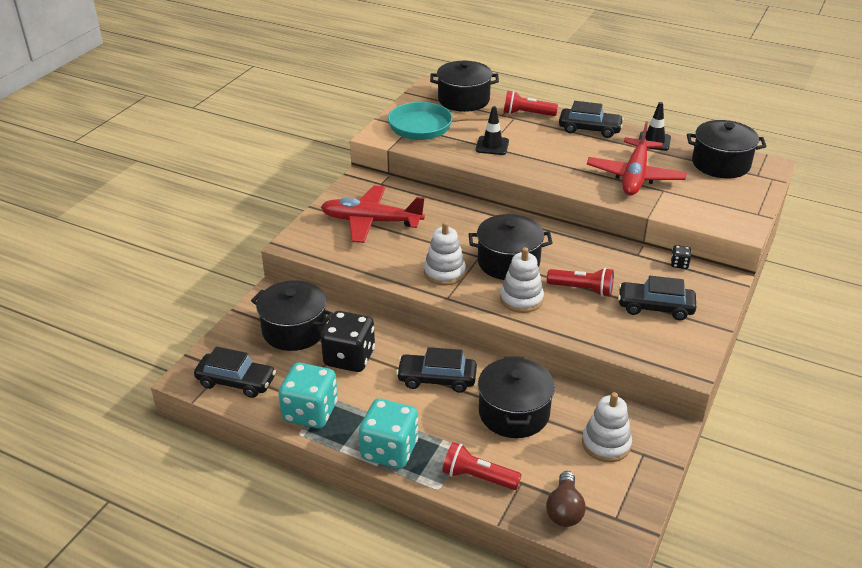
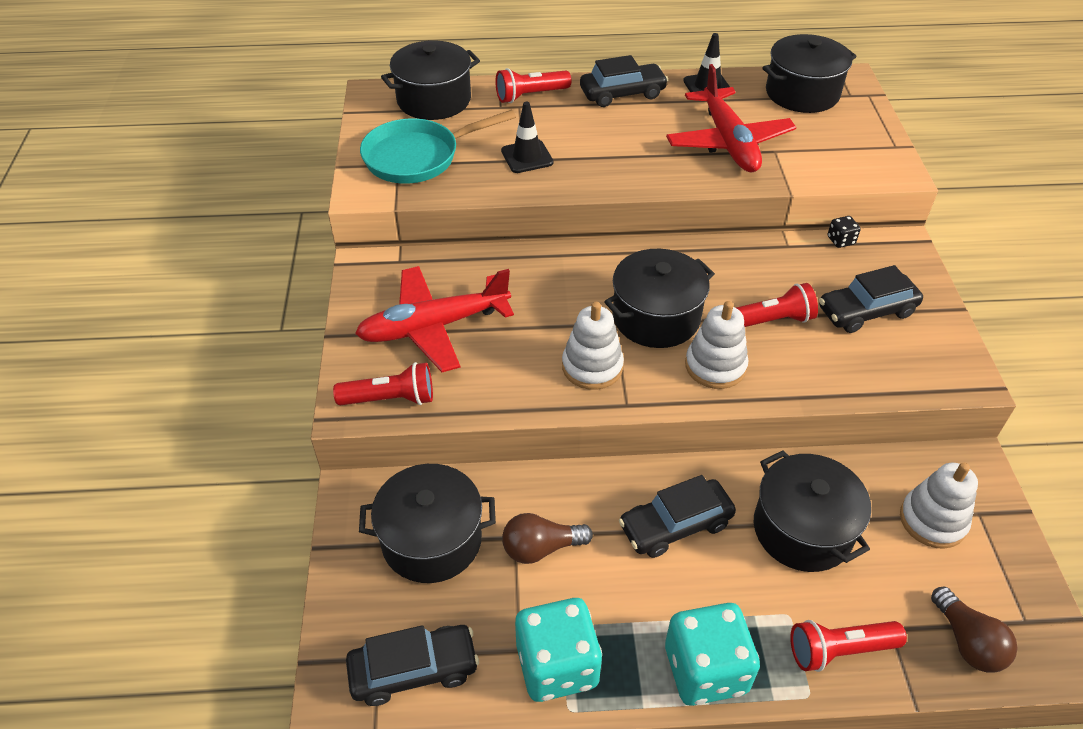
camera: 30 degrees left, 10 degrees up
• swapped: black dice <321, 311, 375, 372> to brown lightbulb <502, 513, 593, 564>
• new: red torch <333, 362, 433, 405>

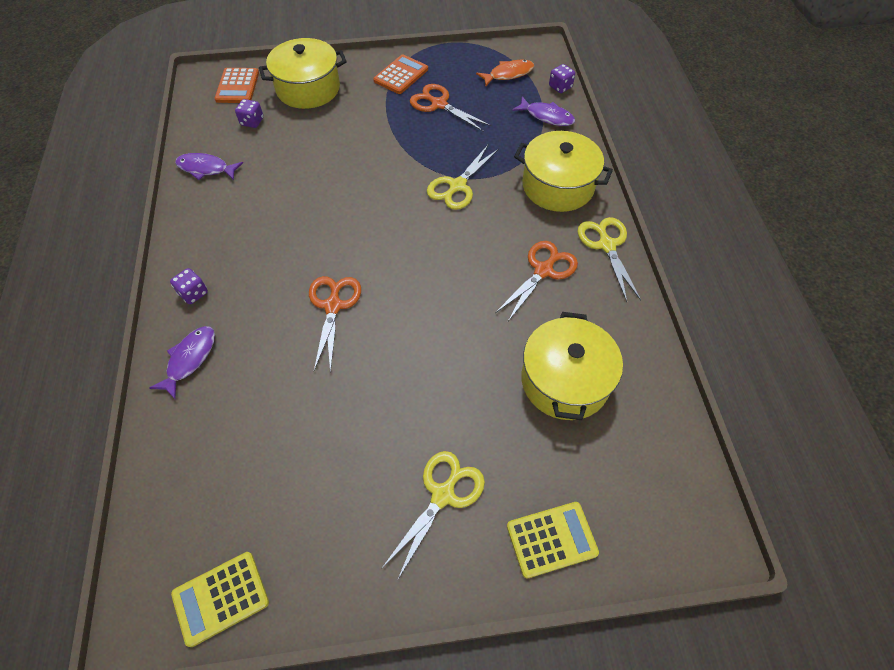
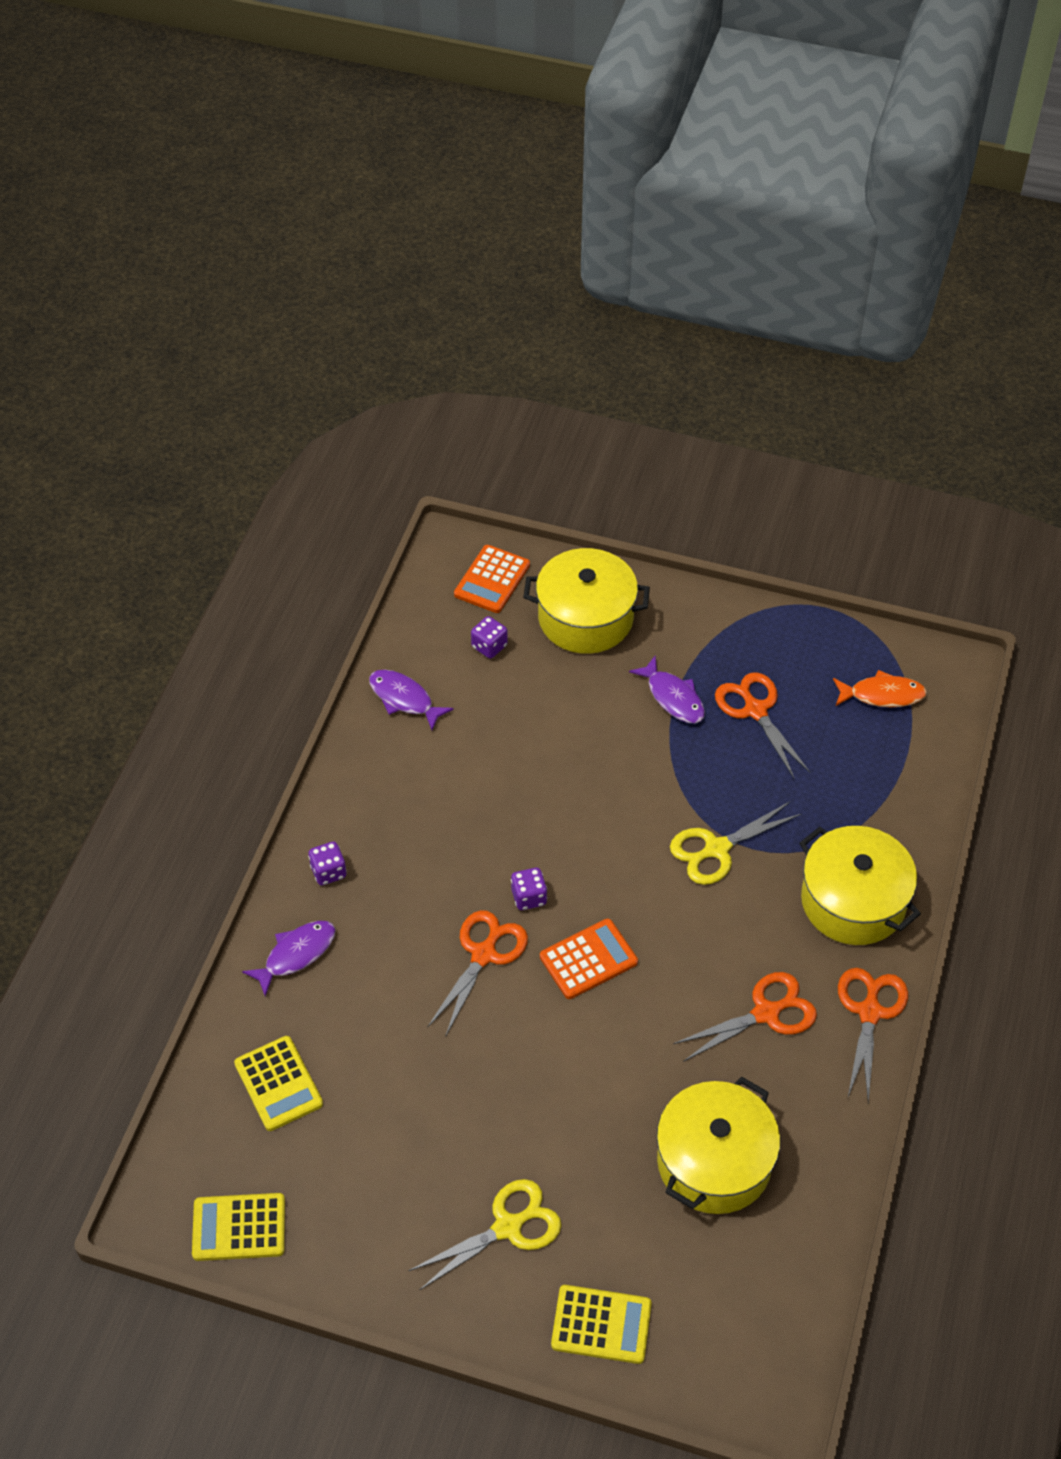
camera: 25 degrees right, 5 degrees down
• shifted: bright orange pocket calculator <373, 54, 428, 94> to <540, 919, 638, 999>
• shifted: royal purple fish <512, 97, 575, 126> to <629, 656, 705, 723>
• shifted: royal purple dice <549, 64, 575, 93> to <511, 868, 547, 910>
• repainted: golden shears <578, 217, 641, 302> to bright orange shears <838, 968, 908, 1102>
• new: golden pocket calculator <234, 1036, 323, 1131>

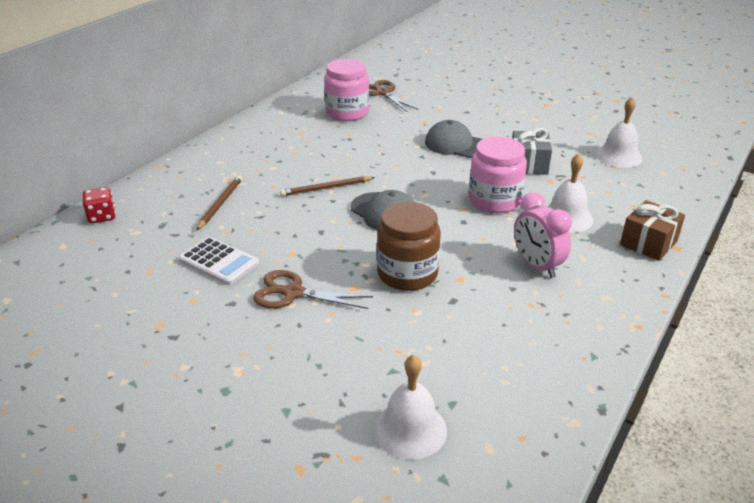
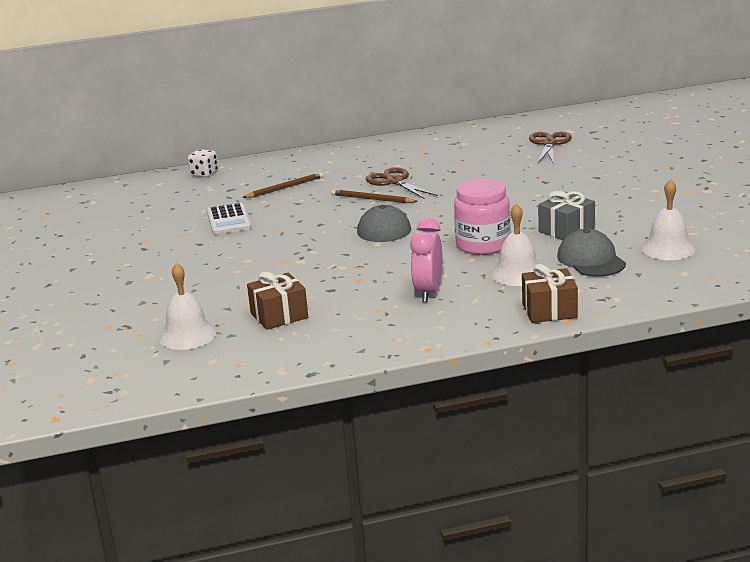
camera: 45 degrees right, 10 degrees down
• repainted: red dice <83, 187, 116, 223> to snow-white dice <188, 149, 218, 177>
• shifted: brown shears <253, 270, 373, 309> to <366, 167, 437, 199>
• gone: rose-pink jam jar <324, 59, 369, 121>
• gone: brown jam jar <377, 202, 441, 291>
• shifted: ash-grey cap <425, 120, 482, 158> to <557, 229, 626, 277>
• new: brown wrapped gift <247, 272, 308, 330>

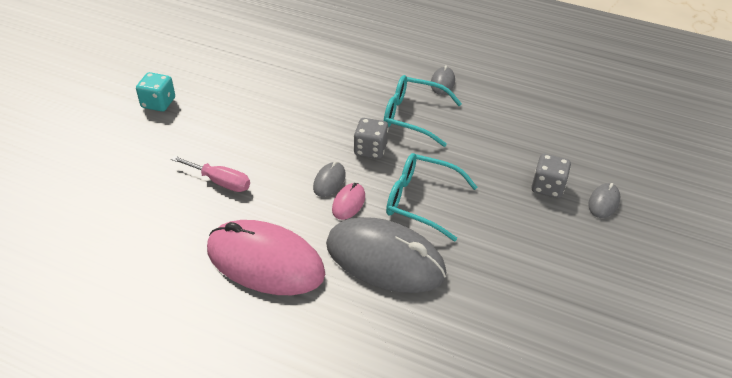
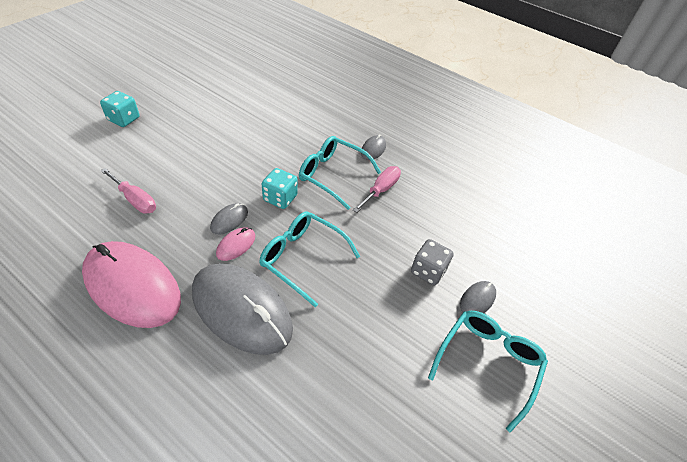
camera: 10 degrees right, 5 degrees up
• repainted: ash-grey dice <354, 118, 388, 159> to teal dice <262, 168, 298, 209>
• new: rose-pink flat screwdriver <353, 166, 401, 213>
• new: teal spectacles <428, 311, 548, 433>

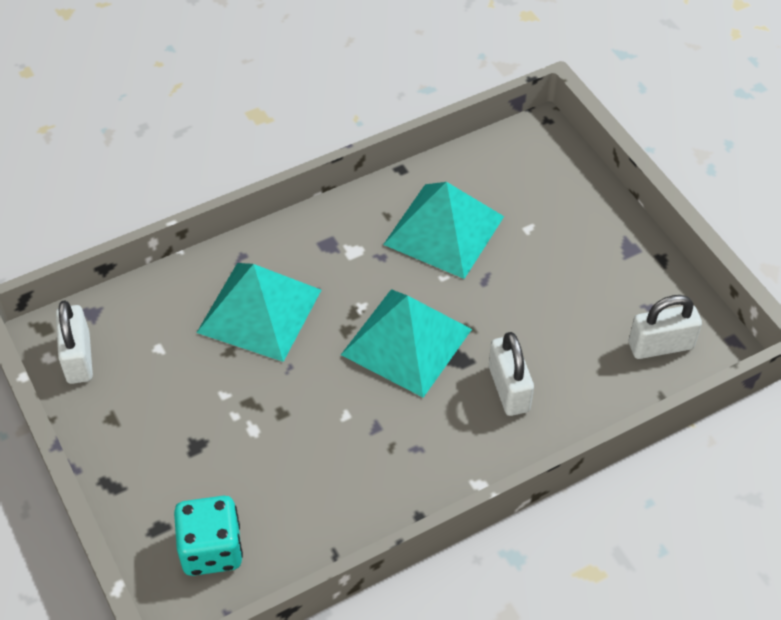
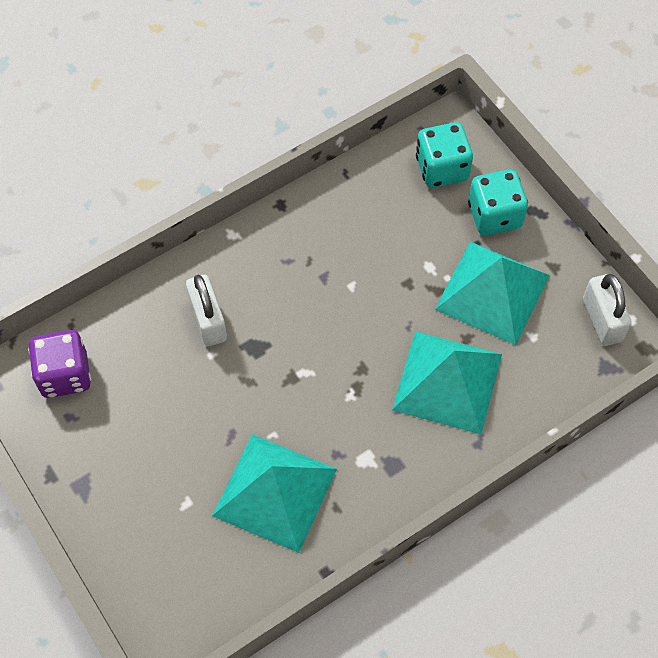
camera: 175 degrees right, 10 degrees up
• shifted: teal pyramid <341, 289, 472, 398> to <435, 241, 550, 345>
• swapped: snow-white small lock <629, 295, 702, 359> to royal purple dice <28, 330, 91, 398>
• new: teal dice <468, 169, 528, 236>

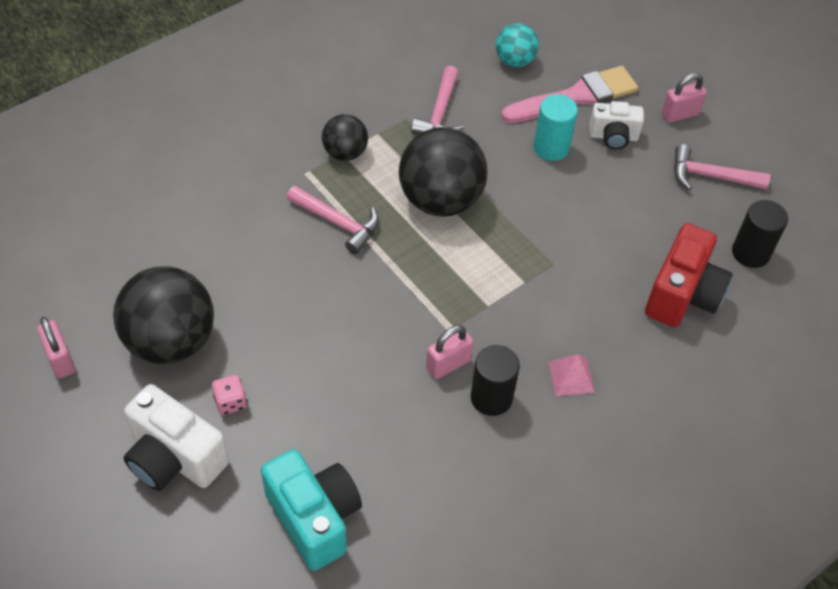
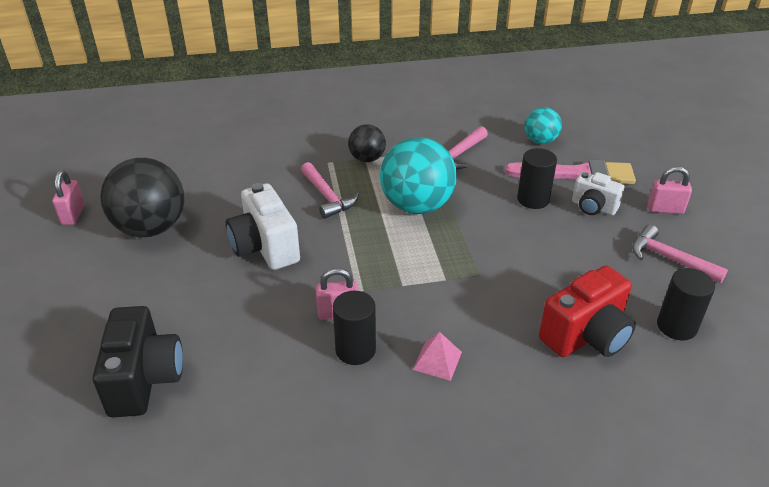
camera: 30 degrees right, 15 degrees down
• shifted: snow-white compact camera <123, 384, 229, 491> to <226, 183, 300, 270>
• gone: rose-pink dice <212, 375, 247, 415>
• repainted: teal compact camera <261, 449, 362, 571> to black compact camera <93, 306, 183, 417>
• repainted: black play ball <399, 127, 487, 217> to teal play ball <380, 137, 457, 214>
• repainted: teal cylinder <534, 94, 578, 161> to black cylinder <517, 148, 557, 209>

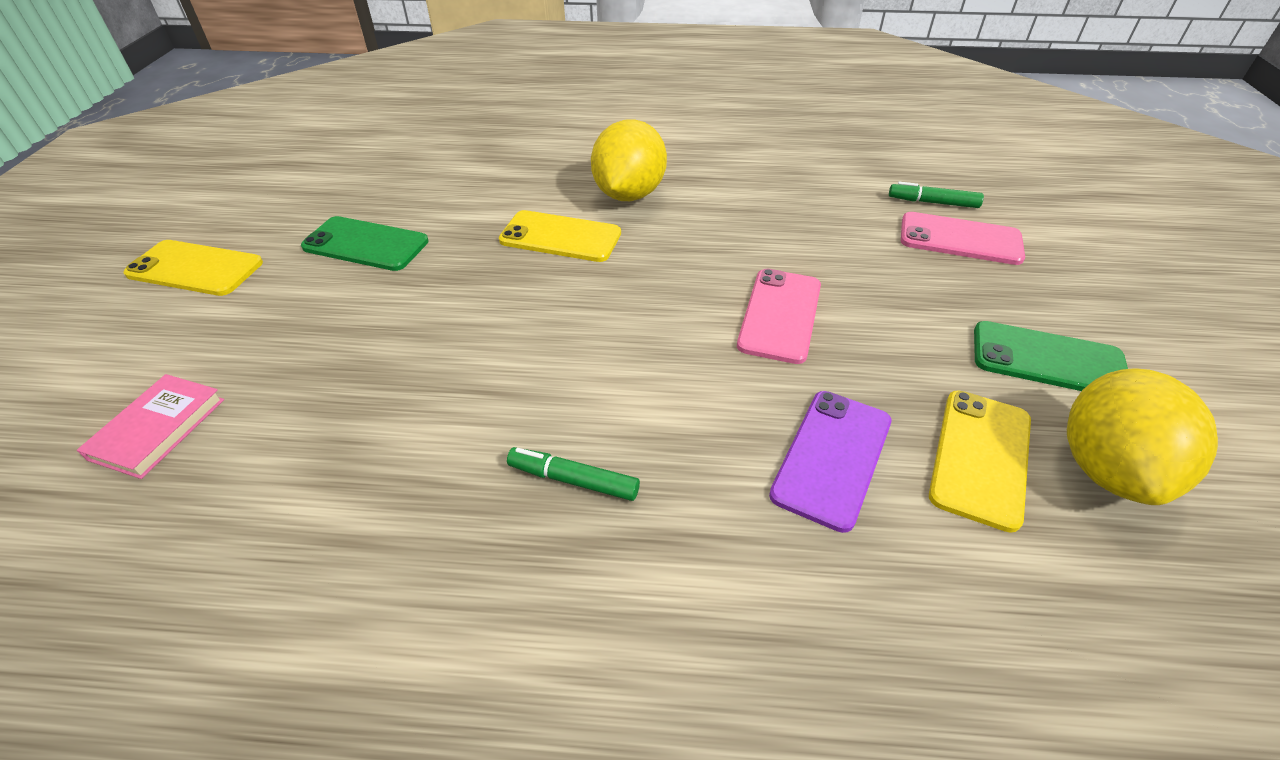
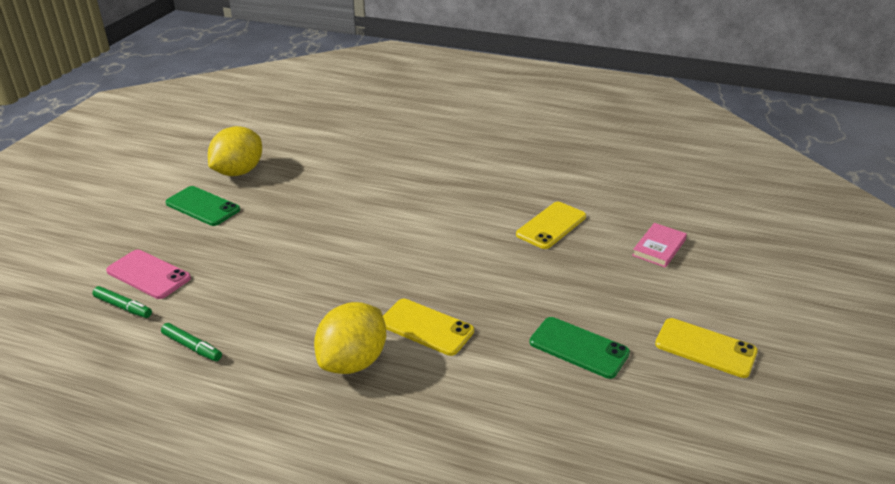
camera: 165 degrees left, 10 degrees down
• shifted: leaf-green marker <507, 447, 640, 501> to <161, 323, 222, 361>
• gone: rose-pink phone <737, 269, 821, 364>
• gone: royal purple phone <769, 391, 892, 533>
• shifted: golden phone <929, 390, 1031, 533> to <516, 202, 586, 249>

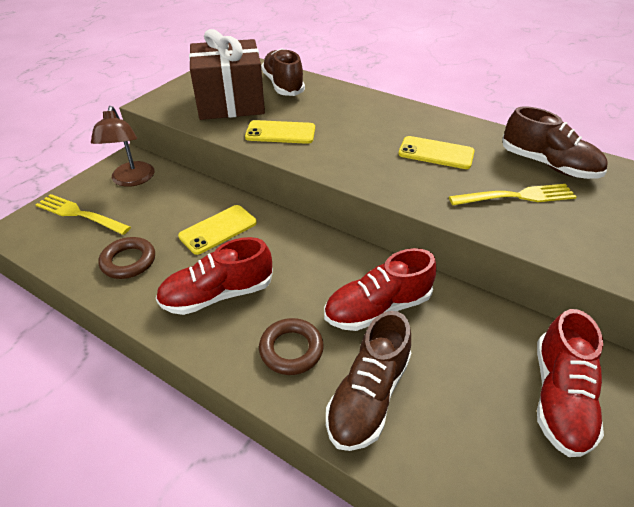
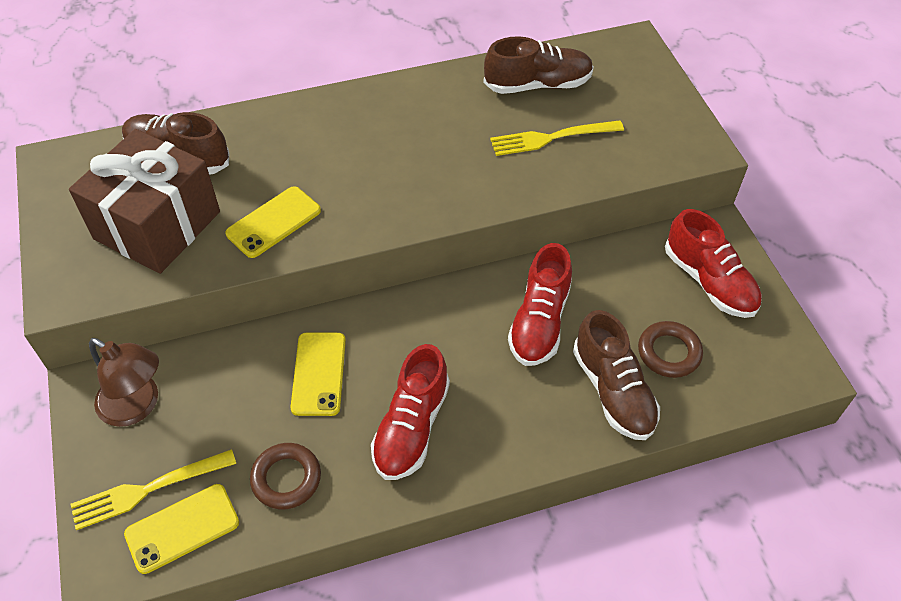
camera: 50 degrees left, 10 degrees up
• shifted: brown ring <259, 318, 324, 375> to <638, 321, 703, 378>
• shifted: golden phone <398, 136, 475, 169> to <124, 484, 239, 574>
• rotated: golden dinner fork <449, 184, 577, 205> = <490, 120, 624, 156> 135 degrees counterclockwise

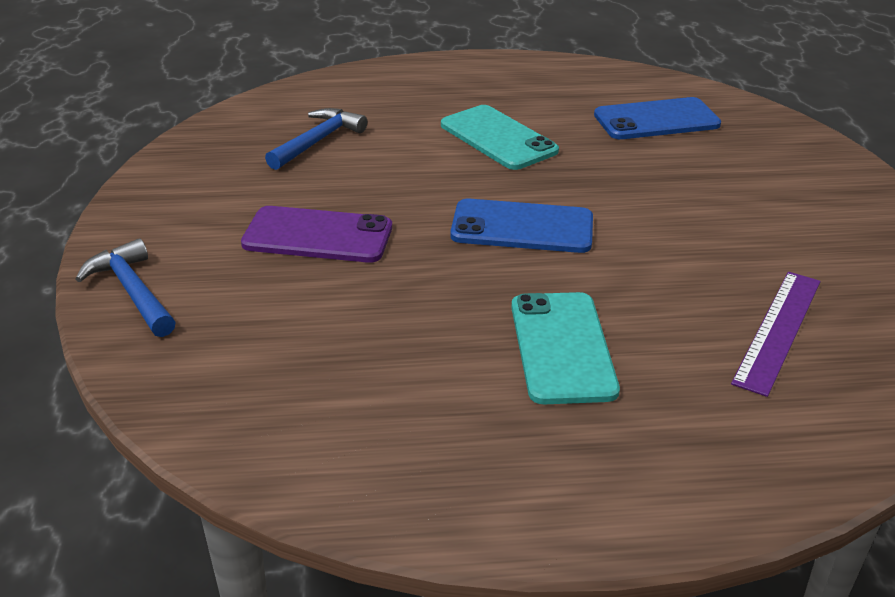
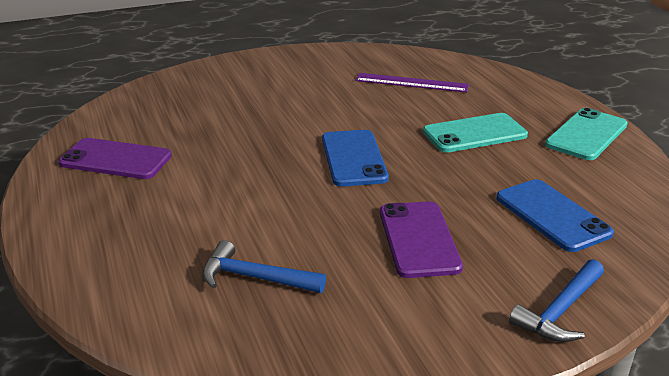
camera: 105 degrees left, 5 degrees down
• shifted: teal phone <441, 105, 559, 170> to <545, 108, 628, 160>
• shifted: royal blue phone <594, 97, 721, 139> to <496, 179, 614, 252>
• new: royal purple phone <59, 138, 172, 179>

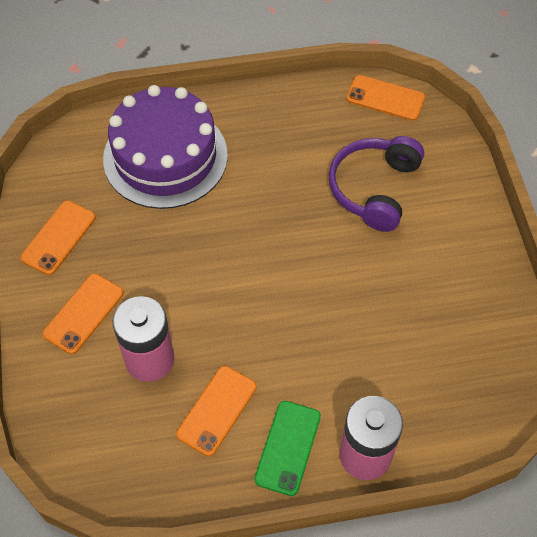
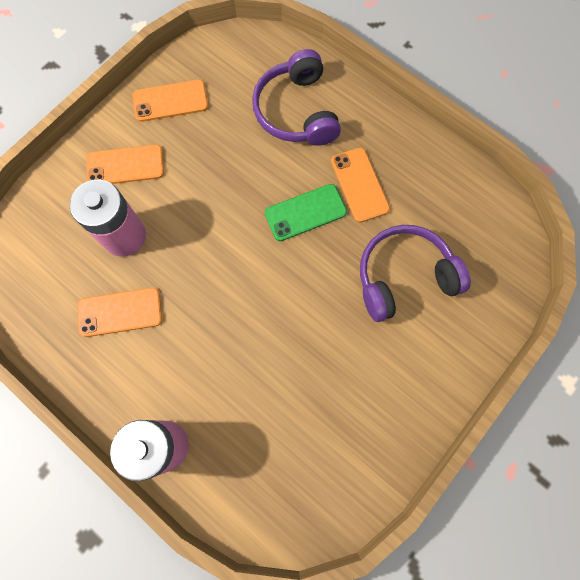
camera: 50 degrees right, 15 degrees up
• swapped: royal purple cake <103, 85, 228, 209> to royal purple over-ear headphones <252, 49, 341, 146>
• shifted: leaf-green phone <255, 401, 321, 496> to <265, 184, 347, 241>
• shifted: bright orange phone <346, 75, 425, 121> to <331, 148, 390, 223>

